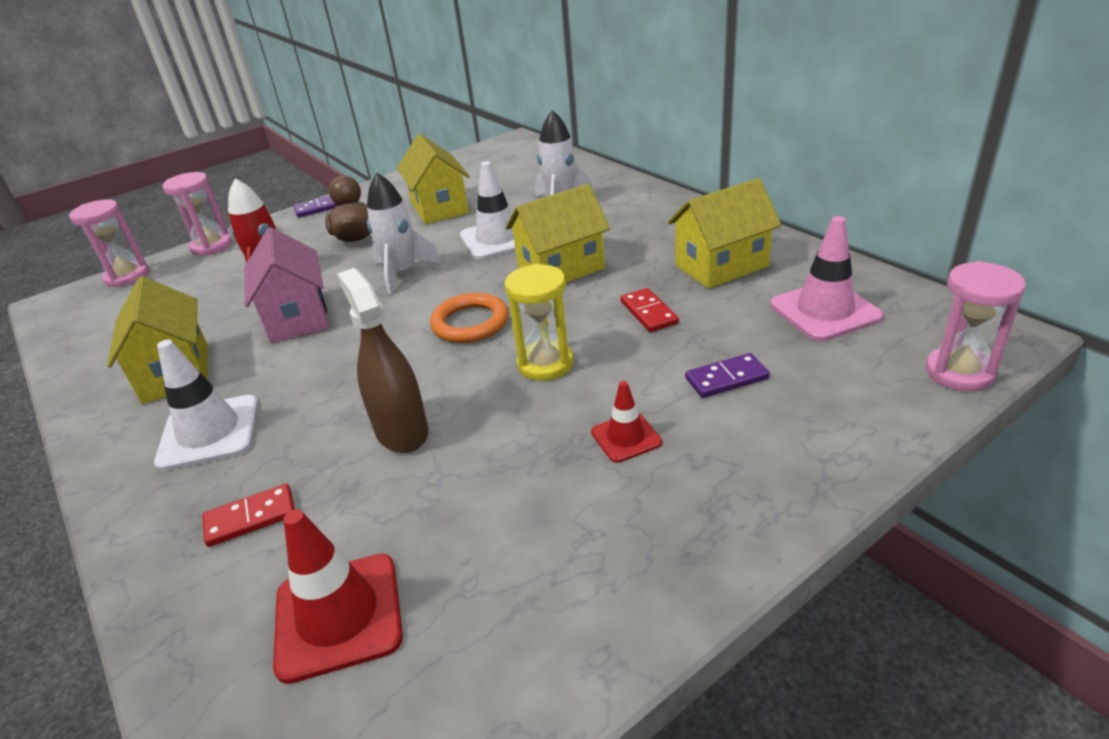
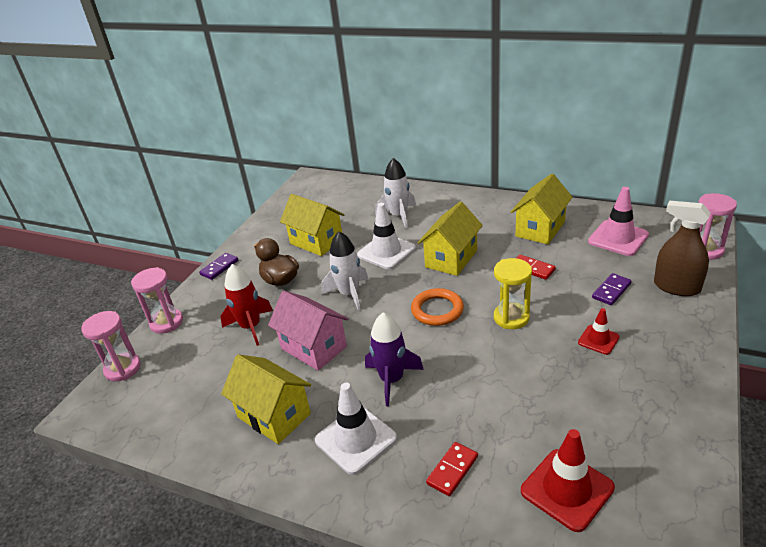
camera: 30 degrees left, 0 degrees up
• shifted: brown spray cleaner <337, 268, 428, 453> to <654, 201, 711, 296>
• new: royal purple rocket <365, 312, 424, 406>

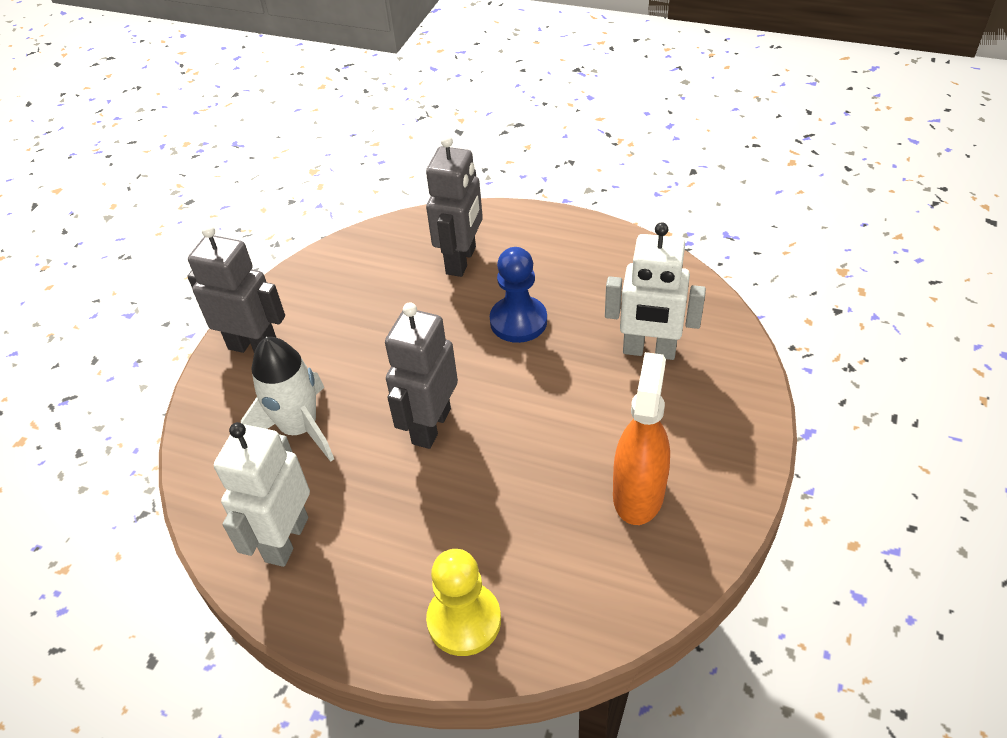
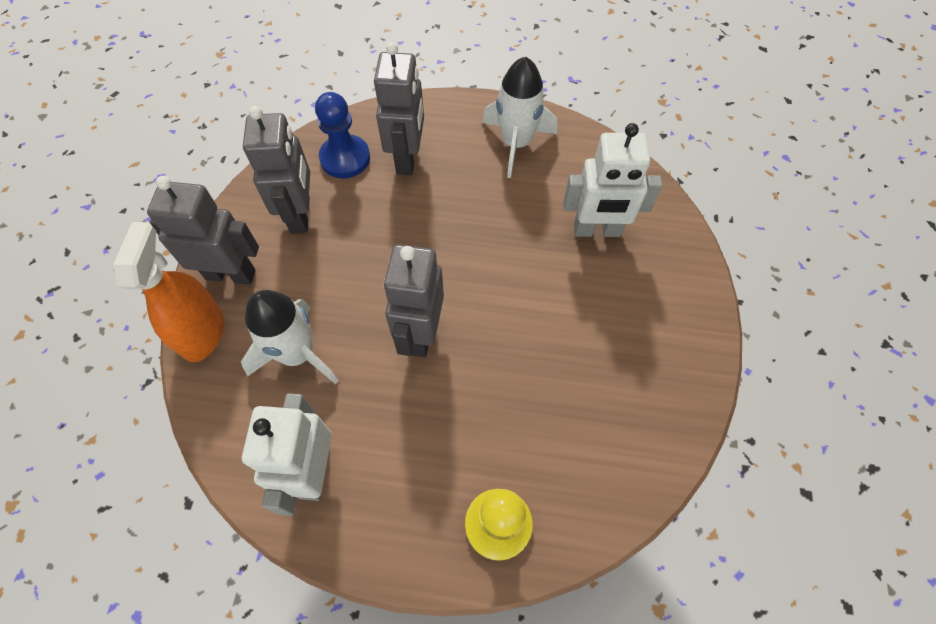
camera: 15 degrees left, 15 degrees up
• shifted: royal blue pawn <490, 247, 547, 343> to <315, 92, 370, 178>
• shifted: bright orange spray cleaner <613, 352, 670, 525> to <113, 222, 224, 362>
• new: ash-grey toy robot <243, 106, 310, 234>
• new: snow-white rocket <482, 56, 557, 178>

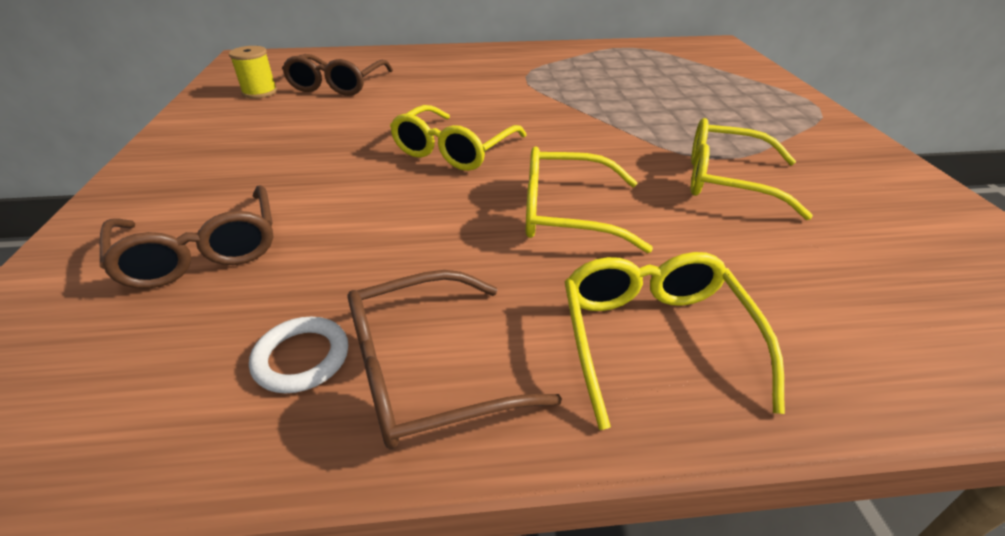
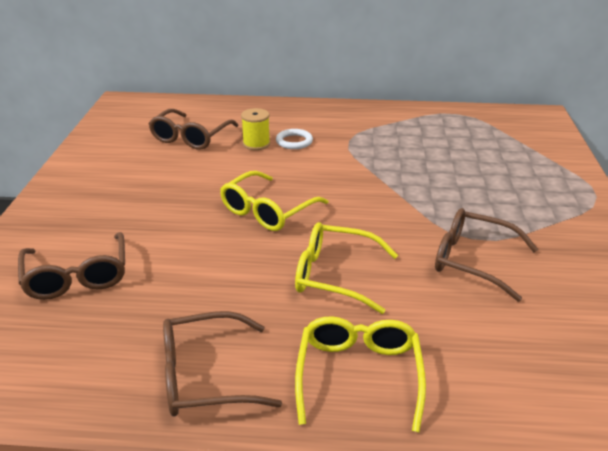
camera: 10 degrees right, 5 degrees down
• shifted: golden spool <229, 46, 277, 99> to <241, 108, 270, 150>
• shifted: snow-white ring <249, 317, 348, 393> to <276, 129, 313, 149>
• repainted: golden spectacles <691, 118, 813, 220> to brown spectacles <435, 208, 538, 302>

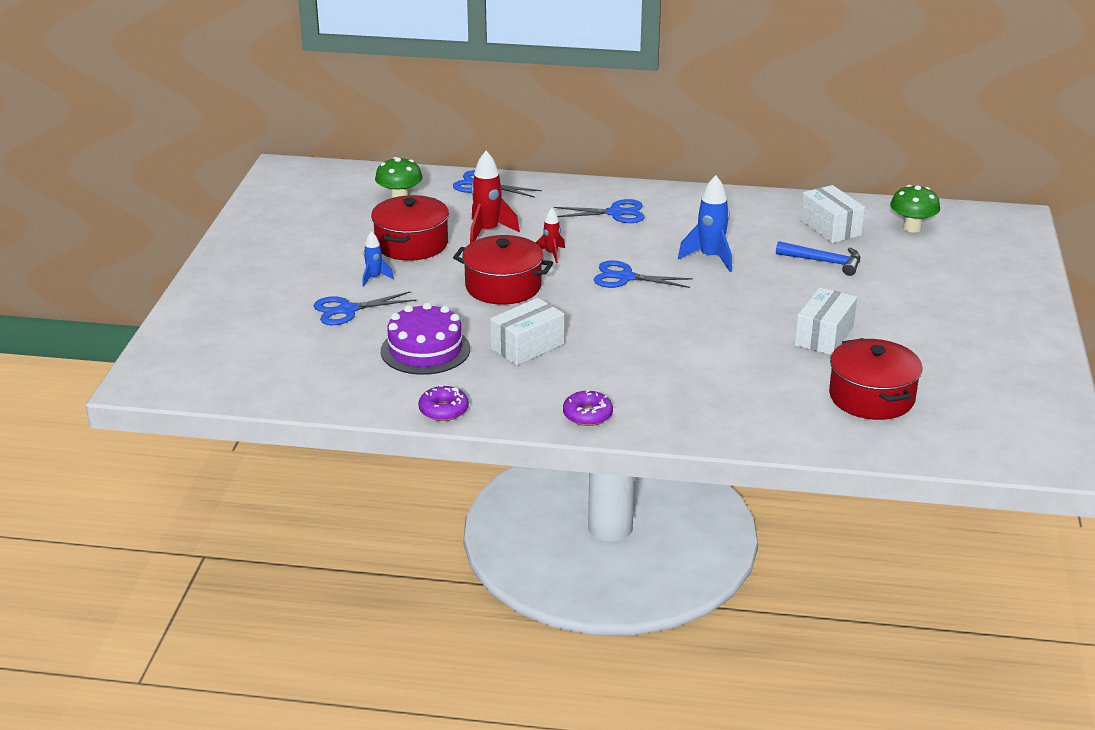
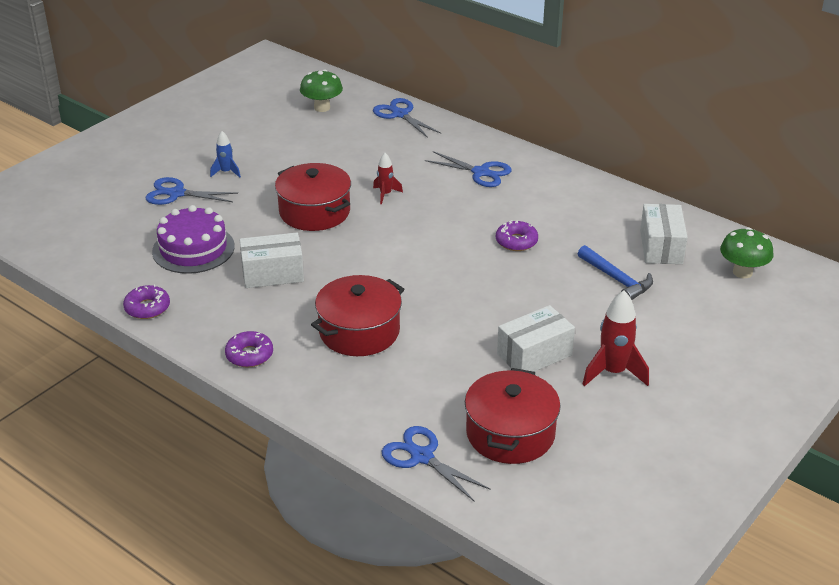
camera: 30 degrees right, 5 degrees up
• shifted: red pot <371, 195, 449, 260> to <311, 275, 404, 356>
• shifted: red rocket <470, 151, 520, 243> to <582, 290, 649, 387>
• shifted: royal blue shears <593, 260, 693, 288> to <382, 426, 491, 502>
• swapped: royal blue rocket <678, 175, 732, 272> to royal purple glazed donut <496, 220, 538, 251>

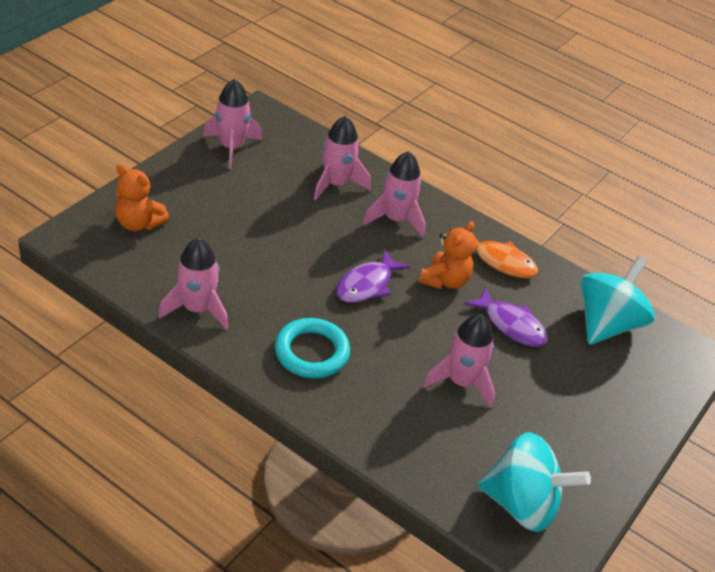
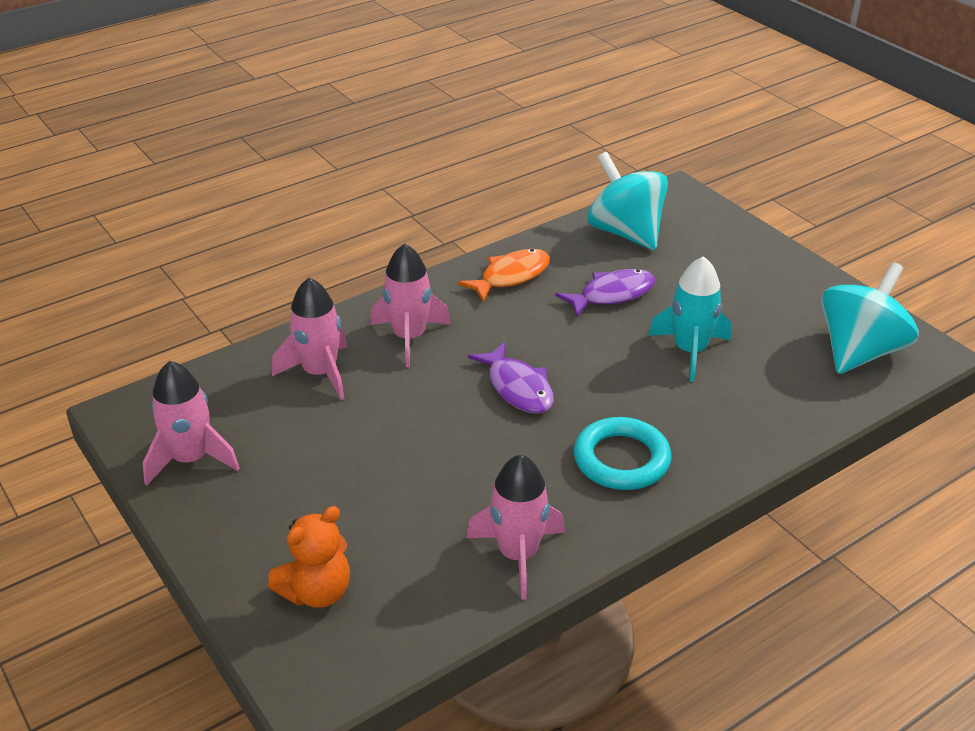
camera: 65 degrees left, 5 degrees down
• gone: bright orange teddy <419, 221, 476, 289>
• repainted: rose-pink rocket <423, 314, 495, 408> to teal rocket <648, 256, 731, 382>

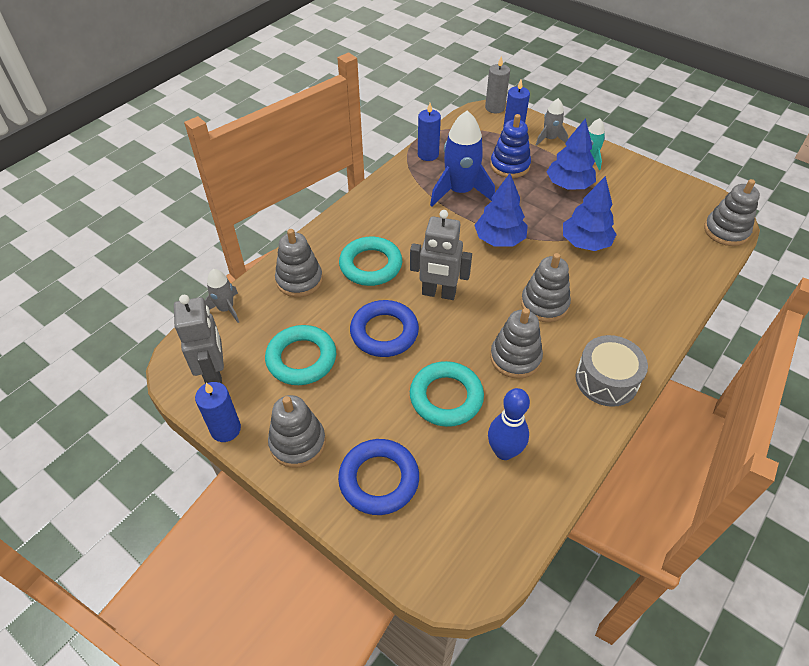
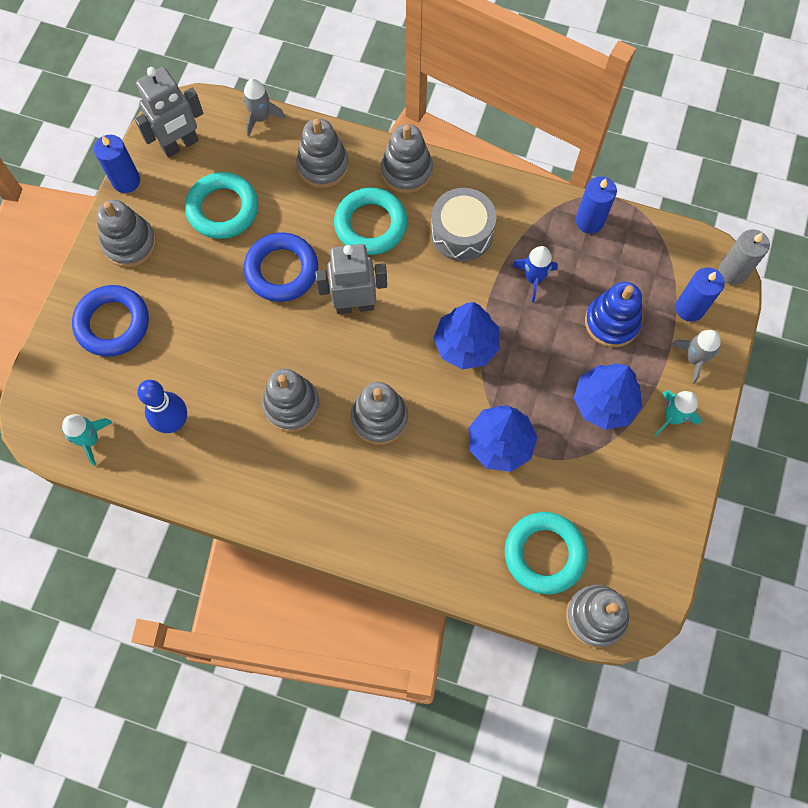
camera: 70 degrees right, 20 degrees up
• rotated: ash-grey toy robot <410, 210, 472, 300> = <315, 244, 387, 314> 90 degrees clockwise
• shifted: teal ring <410, 361, 484, 427> to <505, 512, 587, 594>
• scaled: royal blue rocket <430, 111, 495, 206> = <512, 246, 558, 302> x0.54
• shifted: ash-grey snare drum <576, 335, 648, 407> to <431, 188, 496, 261>
• new: teal rocket <62, 414, 112, 466>
• new: ash-grey stacking toy <381, 124, 433, 194>

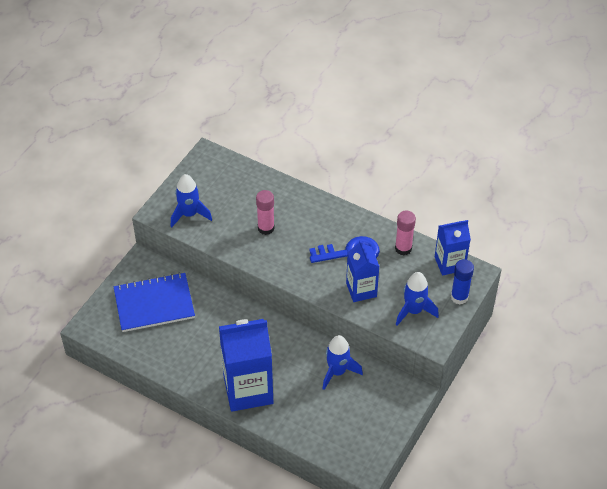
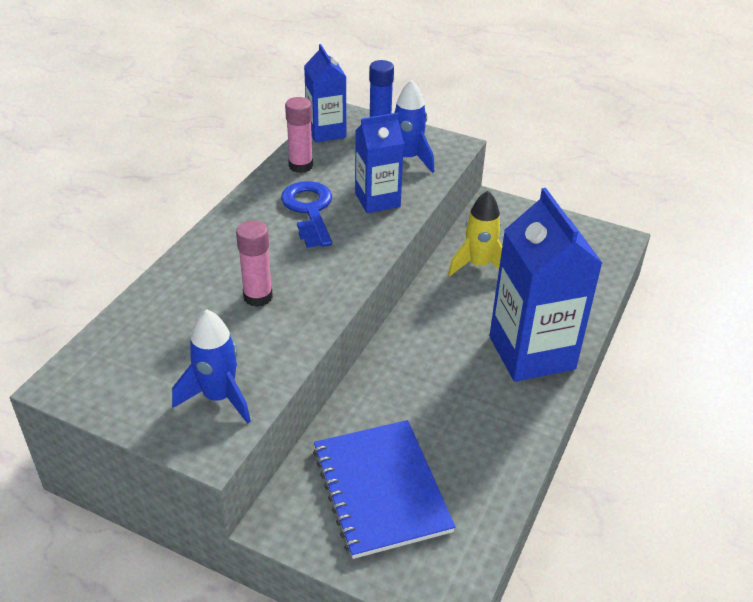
camera: 95 degrees left, 10 degrees down
• repainted: royal blue rocket <322, 335, 363, 390> to golden rocket <448, 191, 502, 277>

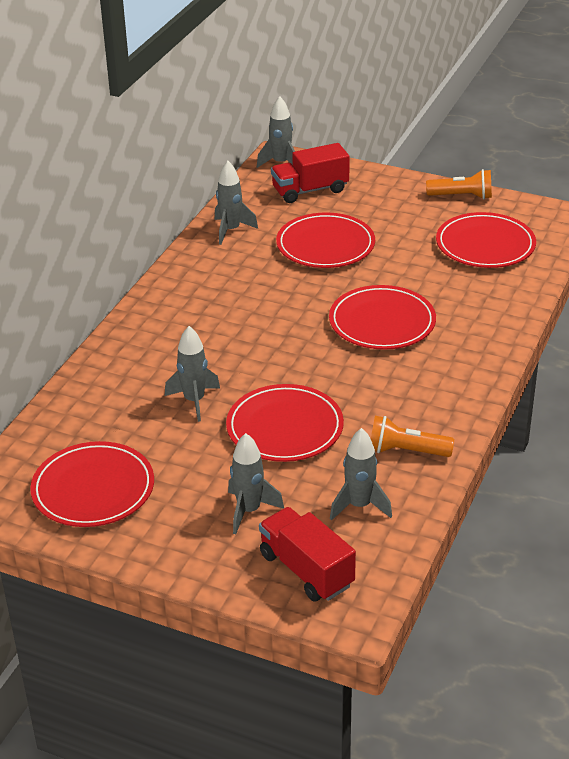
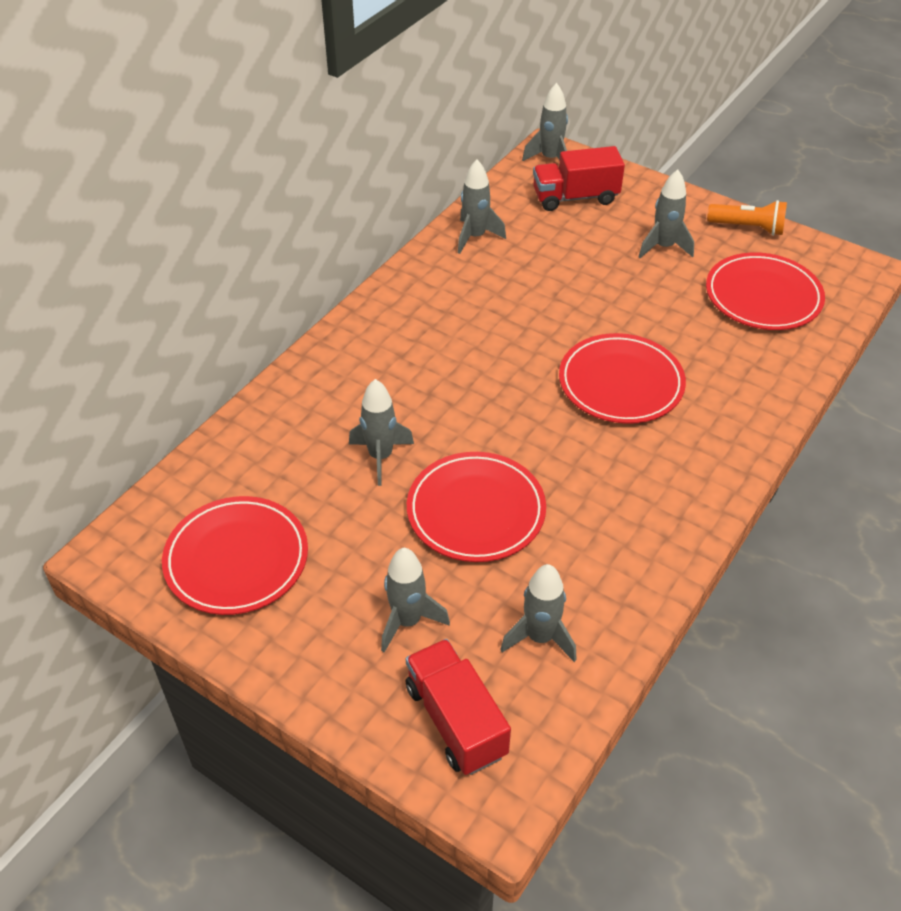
camera: 10 degrees right, 10 degrees up
• gone: red plate <276, 213, 375, 268>
• gone: bright orange torch <371, 416, 454, 457>
• new: ash-grey rocket <639, 170, 694, 258>

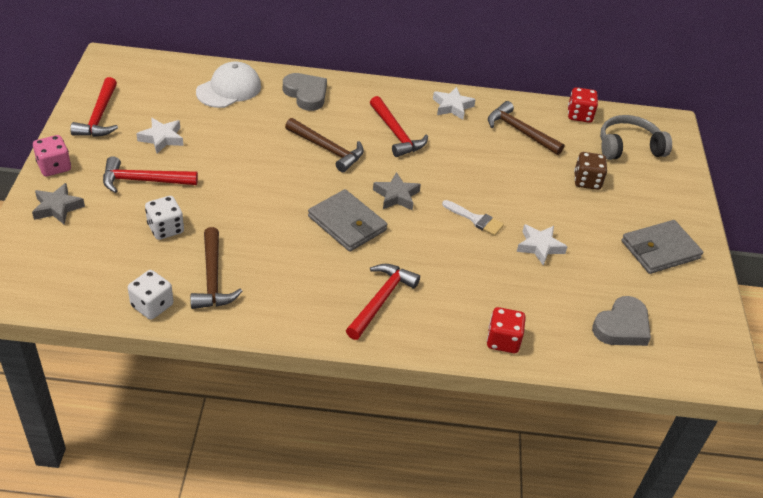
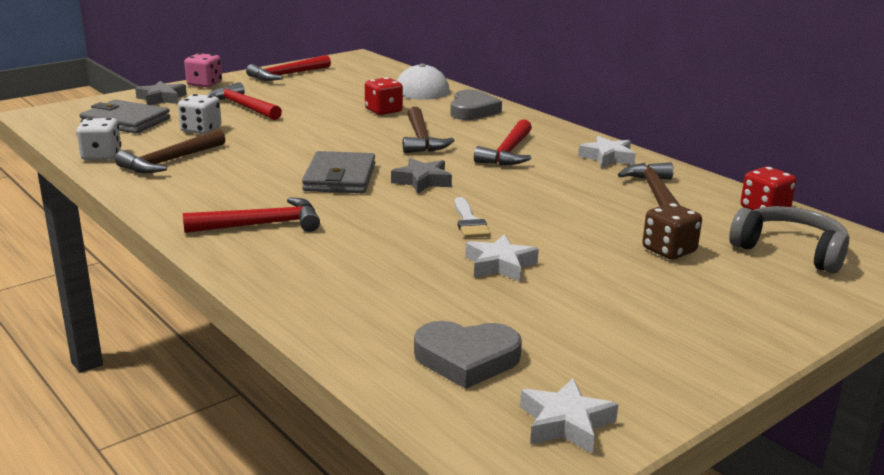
camera: 50 degrees right, 20 degrees down
• shifted: snow-white star <136, 118, 184, 154> to <520, 378, 618, 454>
• shifted: red dice <487, 307, 526, 353> to <365, 77, 403, 115>
• shifted: ash-grey card wallet <621, 220, 703, 274> to <79, 100, 170, 134>

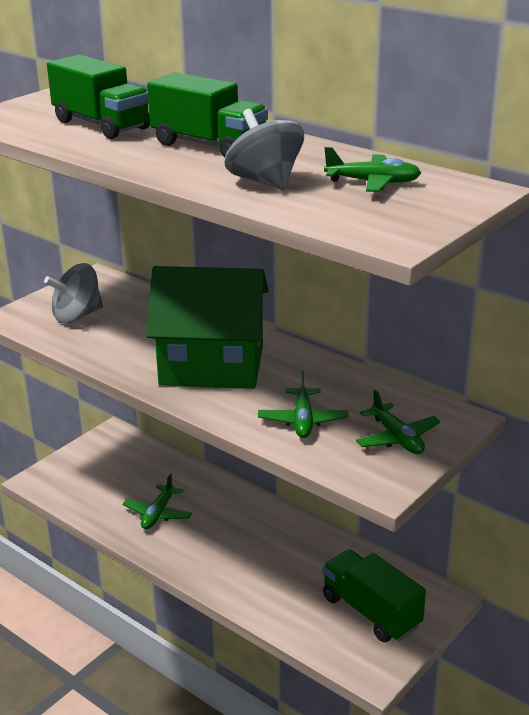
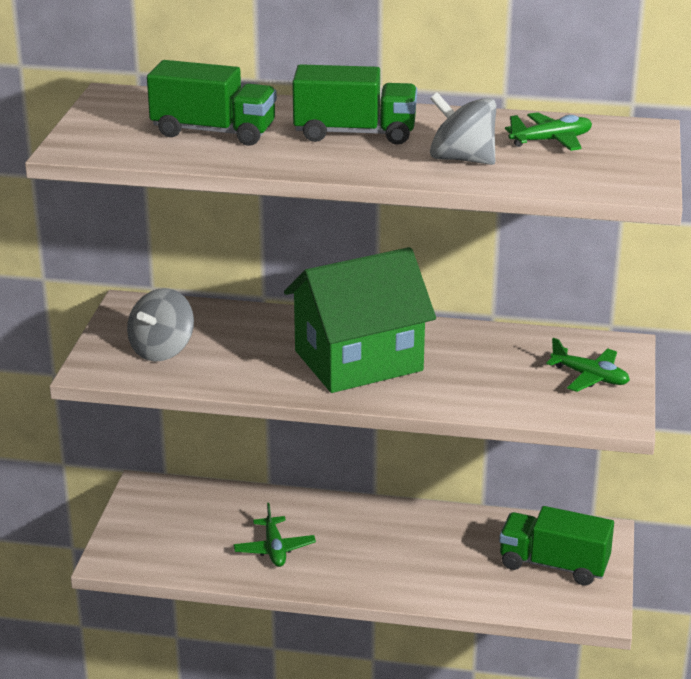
camera: 30 degrees left, 0 degrees up
• gone: leaf-green plane <258, 371, 349, 438>

